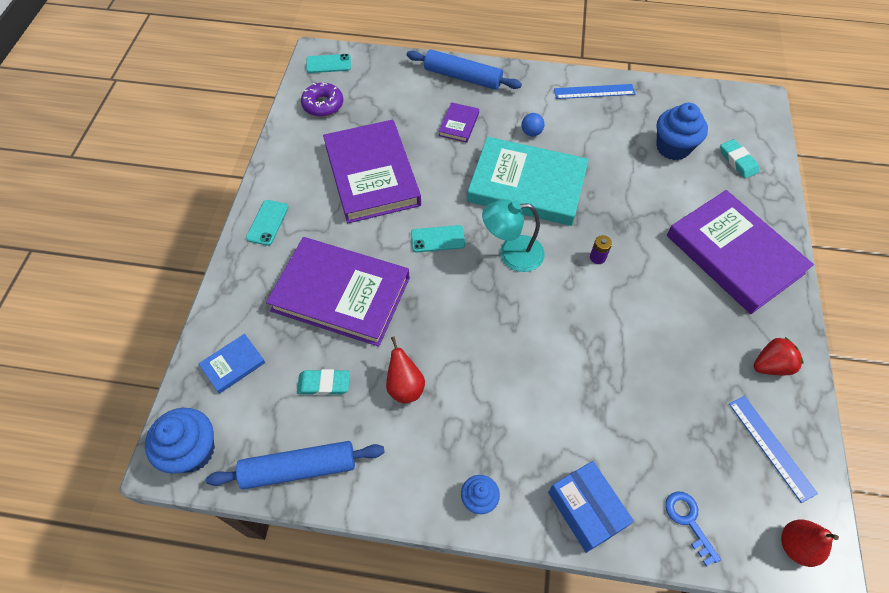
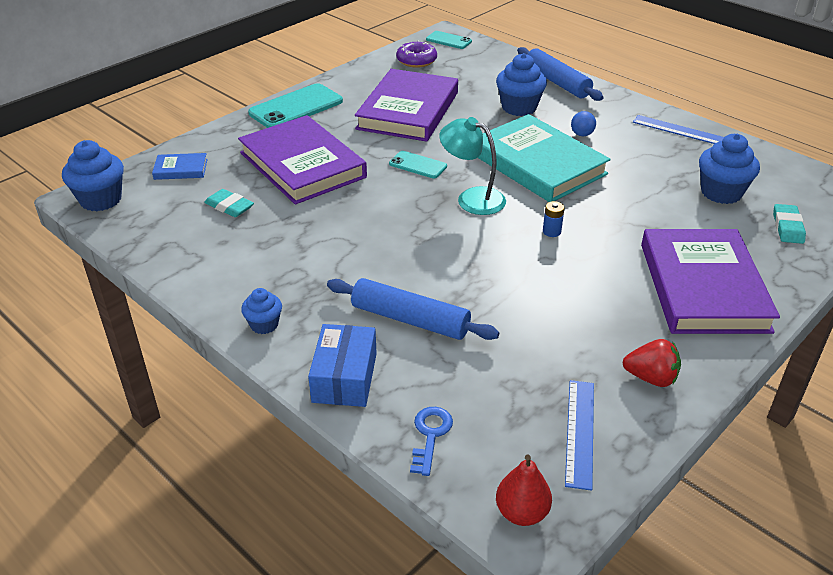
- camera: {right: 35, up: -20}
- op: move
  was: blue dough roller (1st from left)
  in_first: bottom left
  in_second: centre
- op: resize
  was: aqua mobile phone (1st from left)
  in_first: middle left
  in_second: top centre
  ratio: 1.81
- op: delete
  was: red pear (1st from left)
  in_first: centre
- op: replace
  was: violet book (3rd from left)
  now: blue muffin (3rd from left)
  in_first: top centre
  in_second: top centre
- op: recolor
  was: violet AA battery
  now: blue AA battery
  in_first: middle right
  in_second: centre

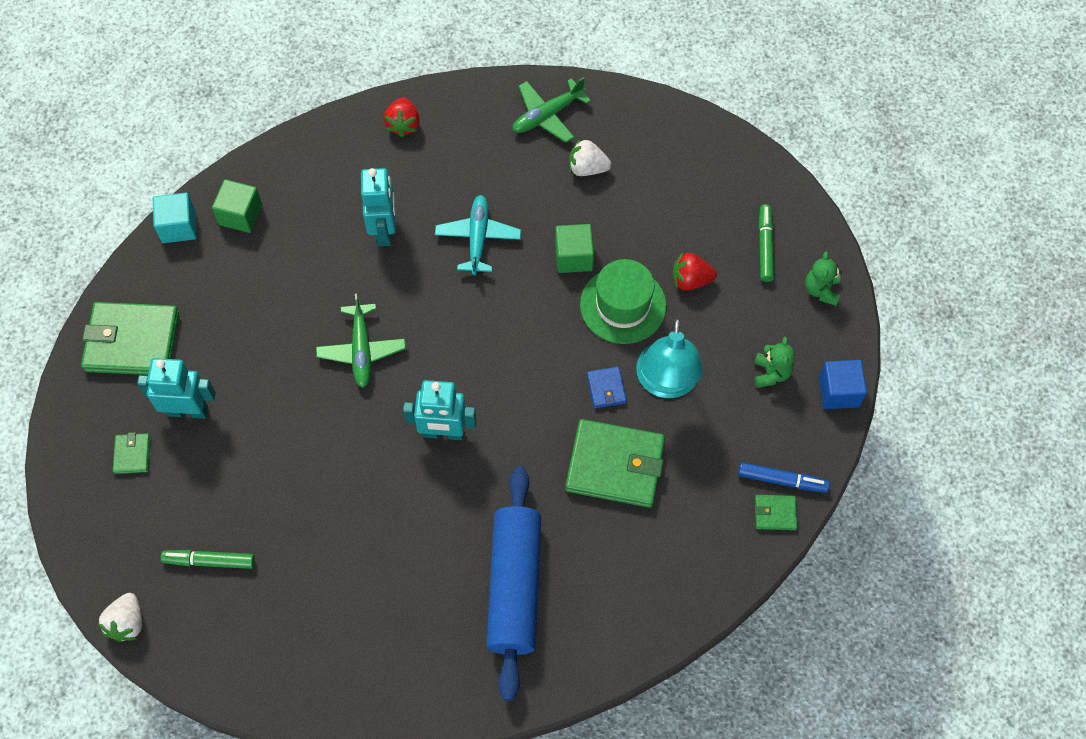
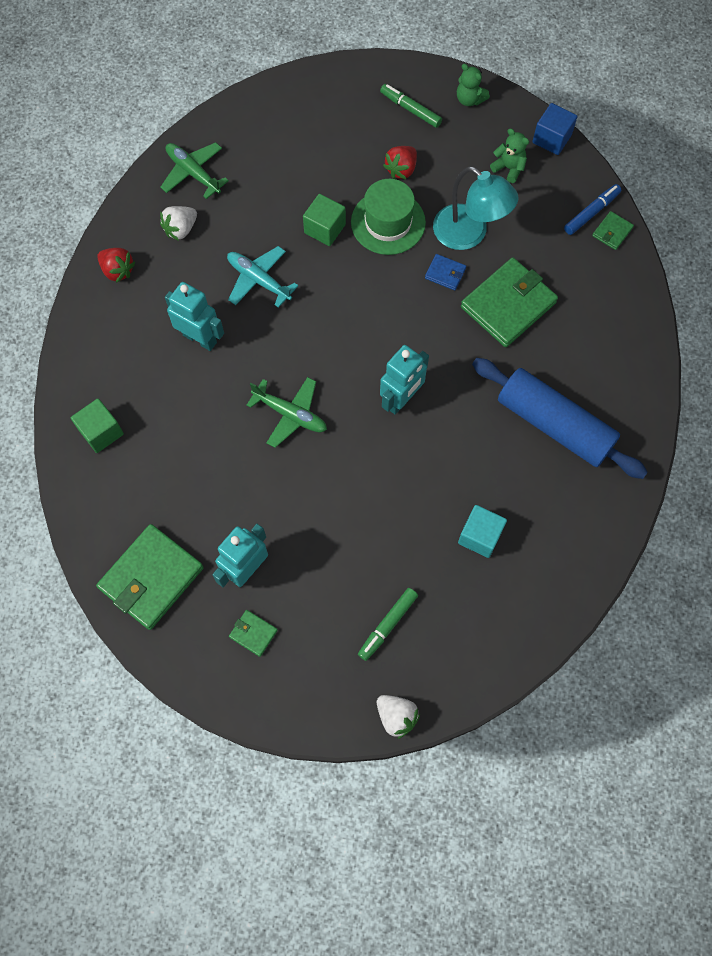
- camera: {right: -55, up: 5}
- op: move
  was: aqua solid cube
  in_first: top left
  in_second: middle right
- op: rotate
  was: green plane (2nd from left in the first image)
  in_first: top centre
  in_second: top left
  clockwise: 135
- op: move
  was: white berry (2nd from left in the first image)
  now: white berry (1st from left)
  in_first: top centre
  in_second: top left

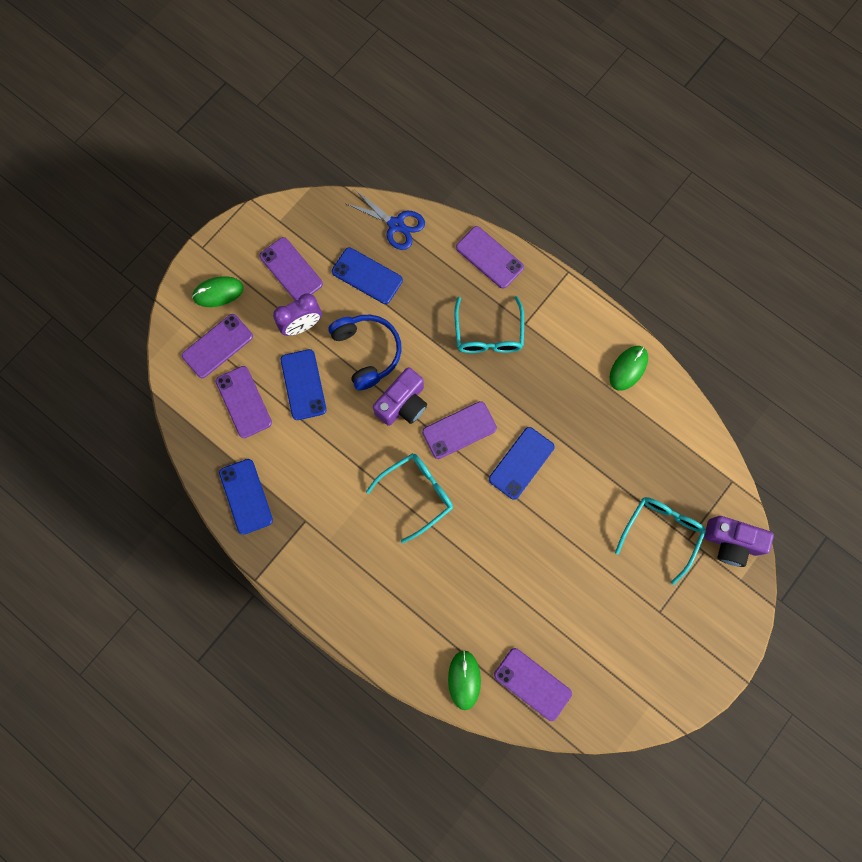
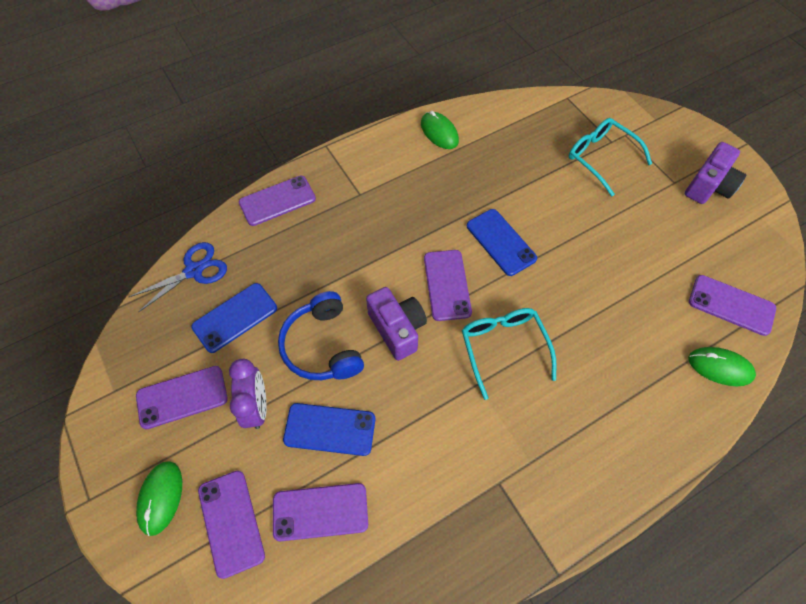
- camera: {right: -70, up: -15}
- op: delete
  was: blue mobile phone (1st from left)
  in_first: middle left
- op: rotate
  was: blue headphones
  in_first: centre
  in_second: centre
  clockwise: -105
- op: delete
  was: aqua glasses (2nd from left)
  in_first: centre
- op: rotate
  was: violet mobile phone (6th from left)
  in_first: bottom centre
  in_second: middle right
  clockwise: 60
- op: move
  was: violet compact camera (2nd from left)
  in_first: middle right
  in_second: top right

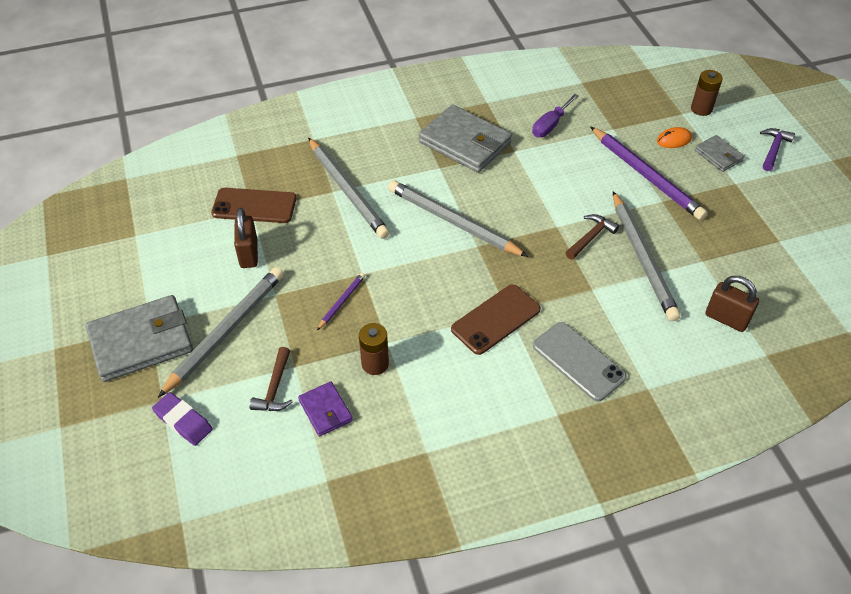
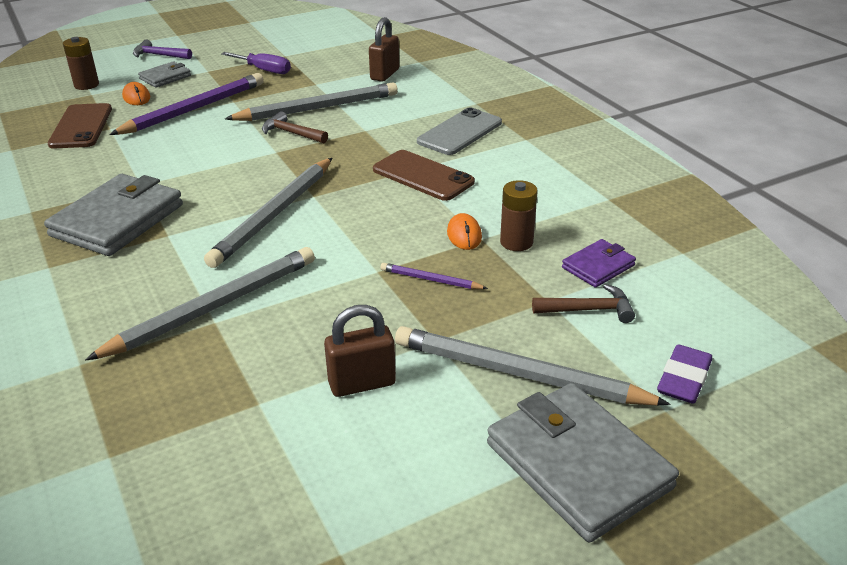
- camera: {right: -100, up: -15}
- op: move
  was: brown mobile phone (1st from left)
  in_first: middle left
  in_second: top left
- op: move
  was: violet flat screwdriver
  in_first: top centre
  in_second: top left
- op: insert
  now: bright orange computer mouse (2nd from left)
  in_second: centre

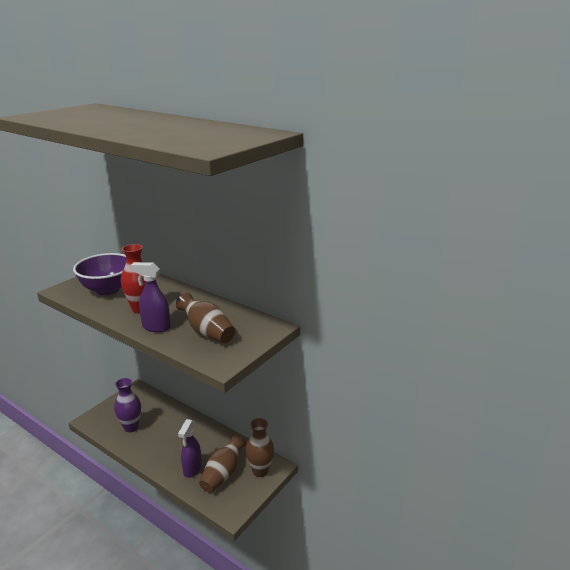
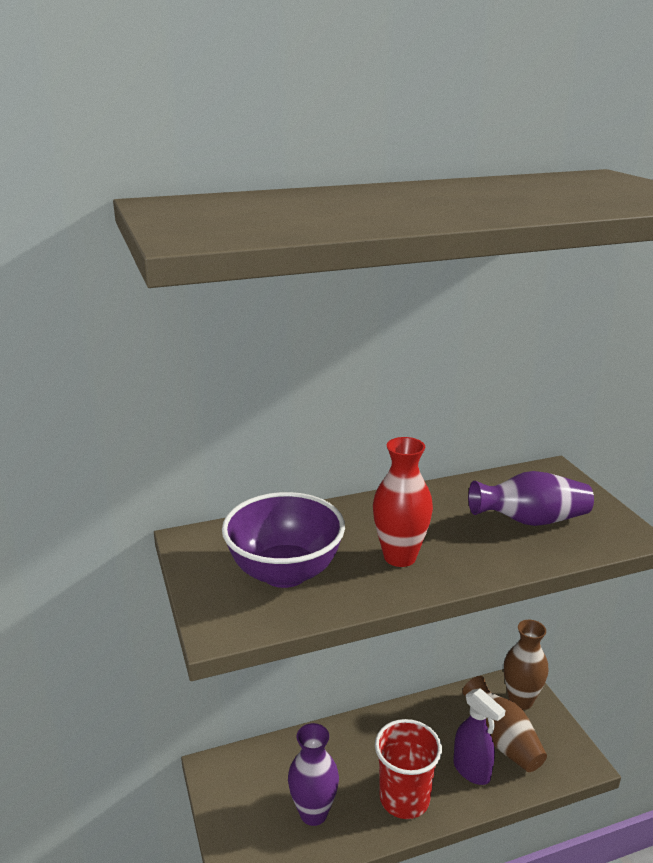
- camera: {right: -55, up: 0}
- op: delete
  was: violet spray cleaner (1st from left)
  in_first: middle left
- op: recolor
  was: brown flower vase (1st from left)
  now: violet flower vase (2nd from left)
  in_first: centre
  in_second: middle right
- op: insert
  now: red cup
  in_second: bottom centre

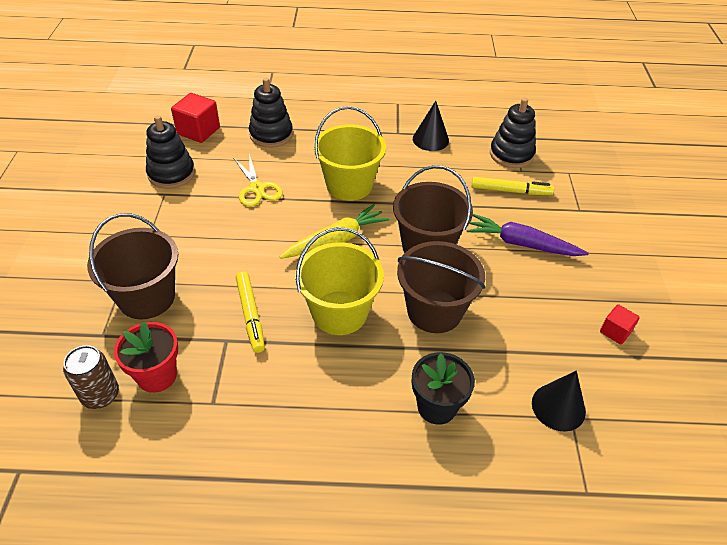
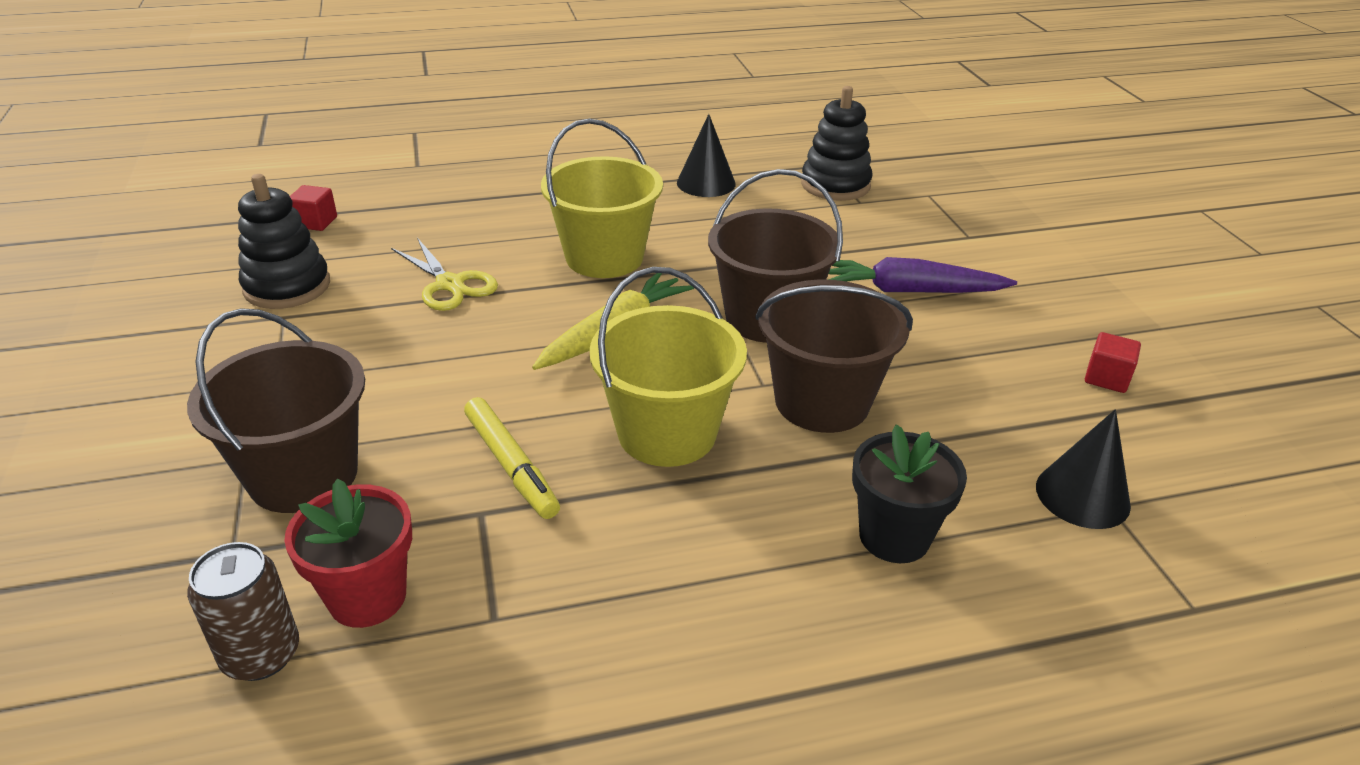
- camera: {right: -15, up: -10}
- op: resize
  was: red solid cube (1st from left)
  in_first: top left
  in_second: top left
  ratio: 0.58
- op: delete
  was: black stacking rings (2nd from left)
  in_first: top centre
- op: delete
  was: bright yellow marker (2nd from left)
  in_first: middle right

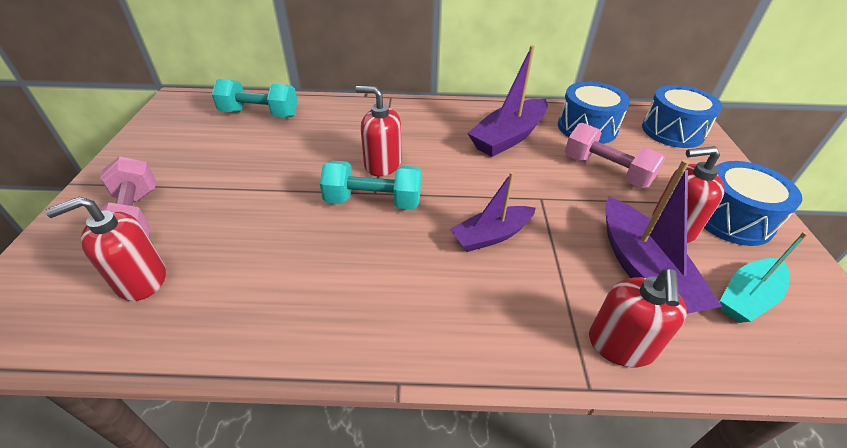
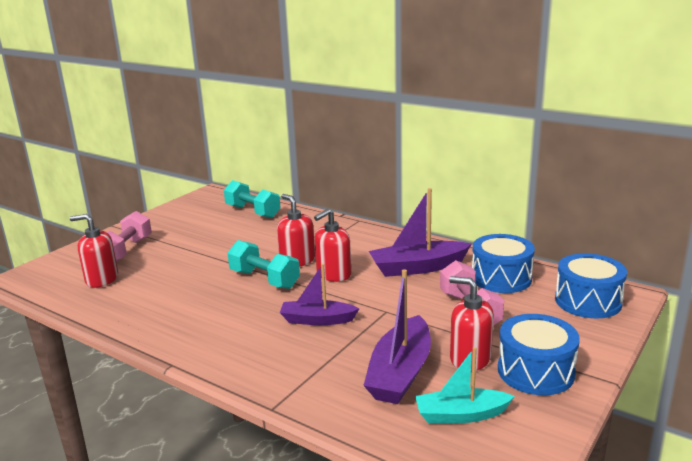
- camera: {right: 35, up: -20}
- op: move
  was: red soap dispenser (3rd from left)
  in_first: bottom right
  in_second: centre

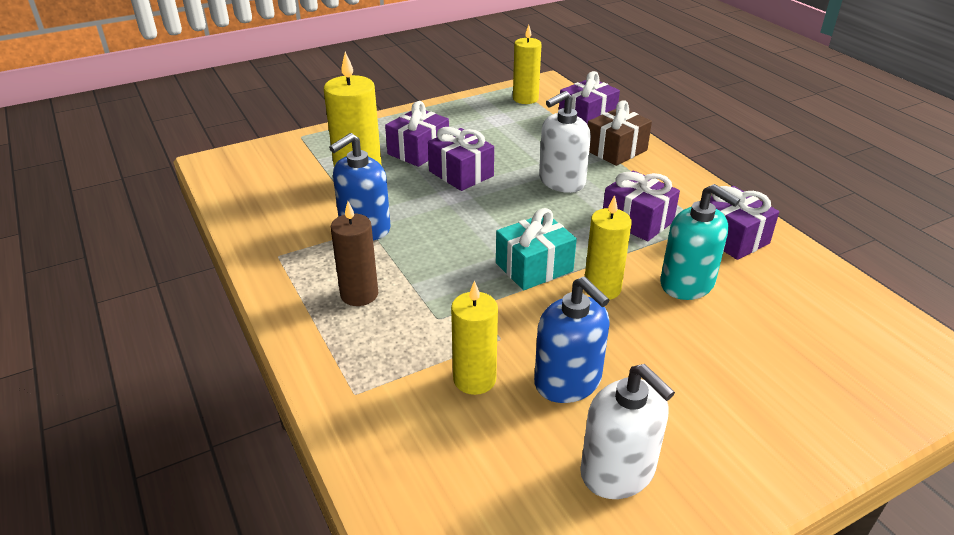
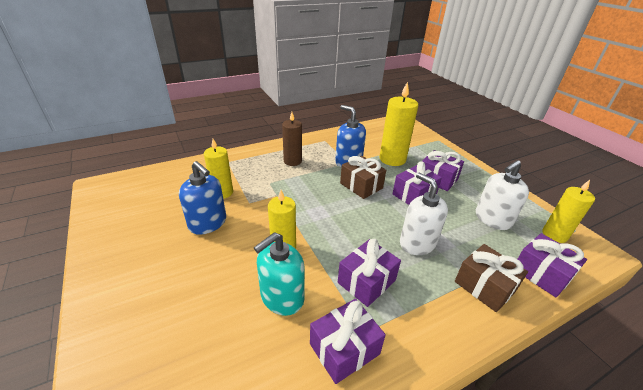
- camera: {right: 90, up: 0}
- op: delete
  was: aqua gift
  in_first: centre
- op: rotate
  was: blue soap dispenser (2nd from left in the first image)
  in_first: centre
  in_second: middle left
  clockwise: -105
- op: move
  was: white soap dispenser (2nd from left)
  in_first: bottom centre
  in_second: middle right
- op: insert
  now: brown gift (1st from left)
  in_second: centre

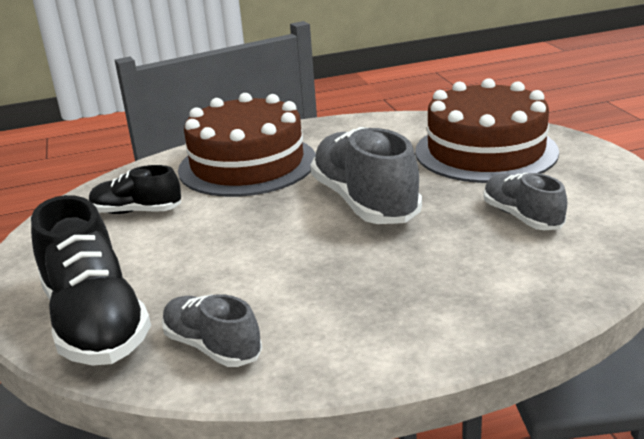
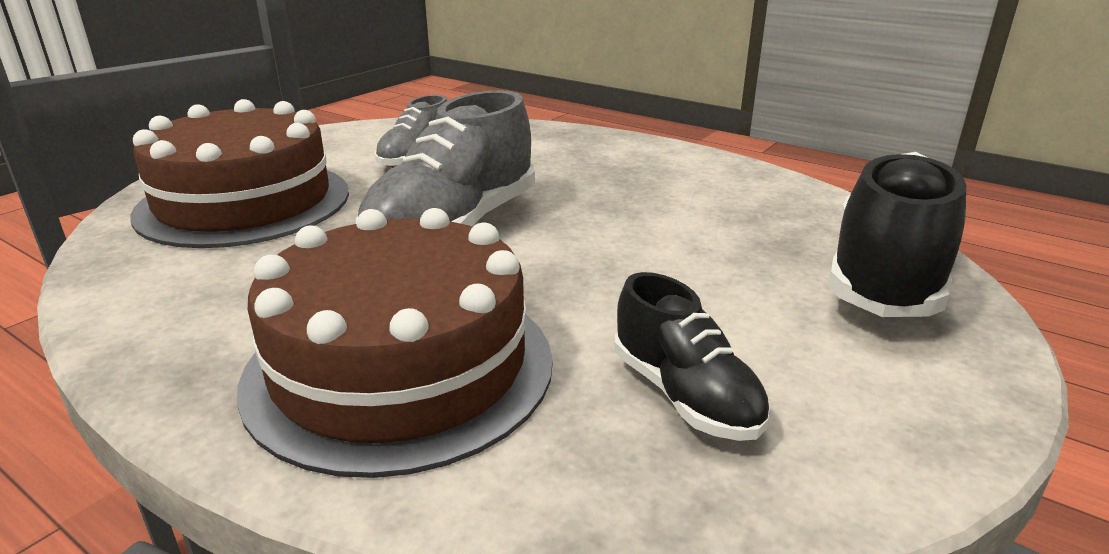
- camera: {right: -130, up: 0}
- op: delete
  was: grey lace-up shoe (1st from left)
  in_first: bottom left

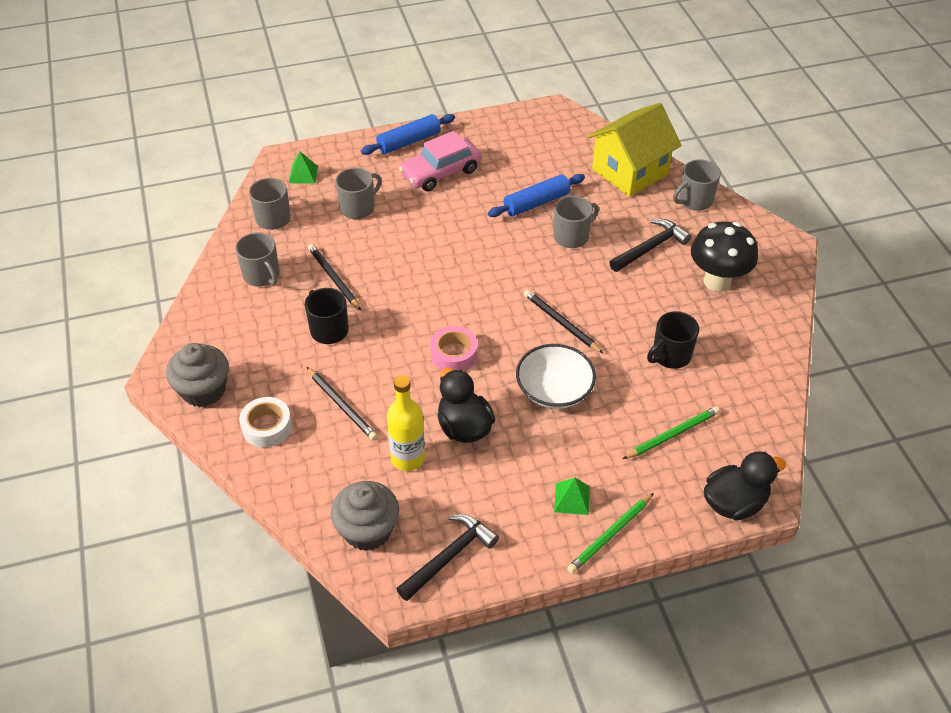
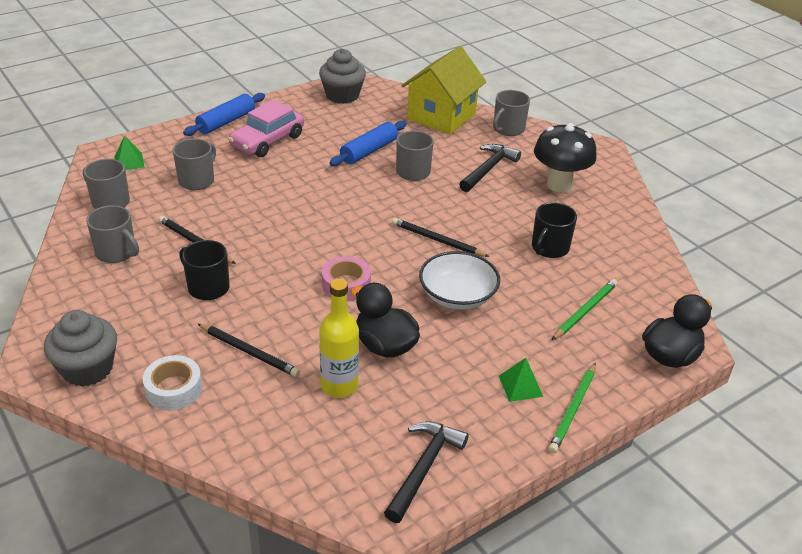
- camera: {right: -20, up: -10}
- op: move
  was: grey muffin (2nd from left)
  in_first: bottom centre
  in_second: top centre

